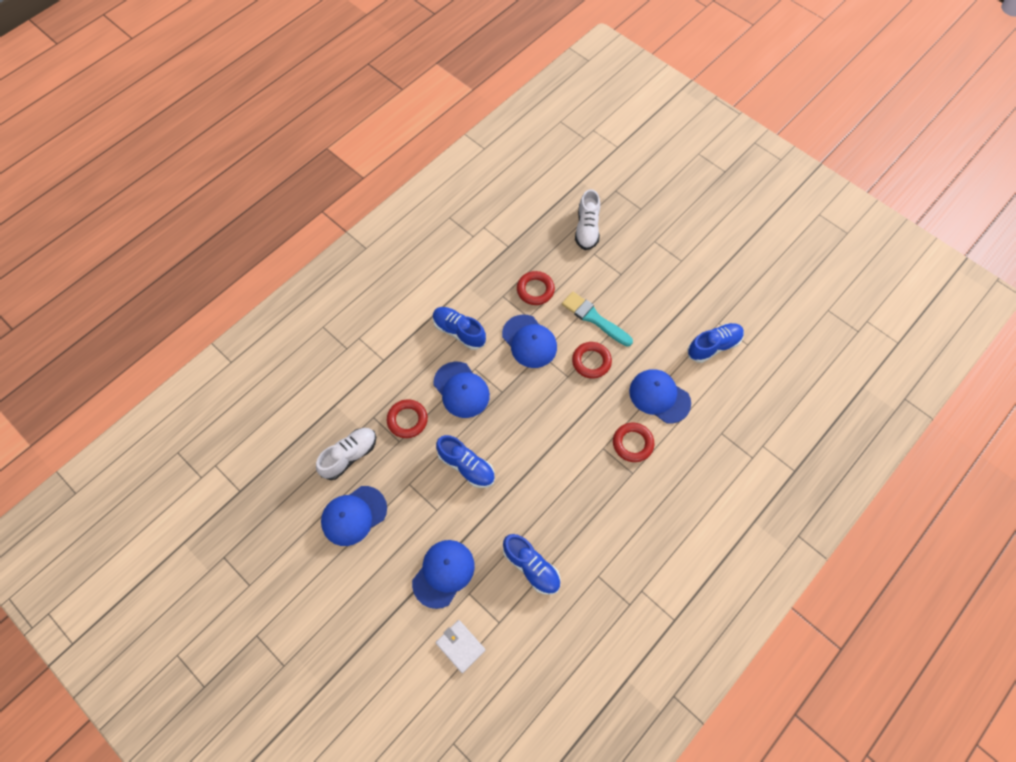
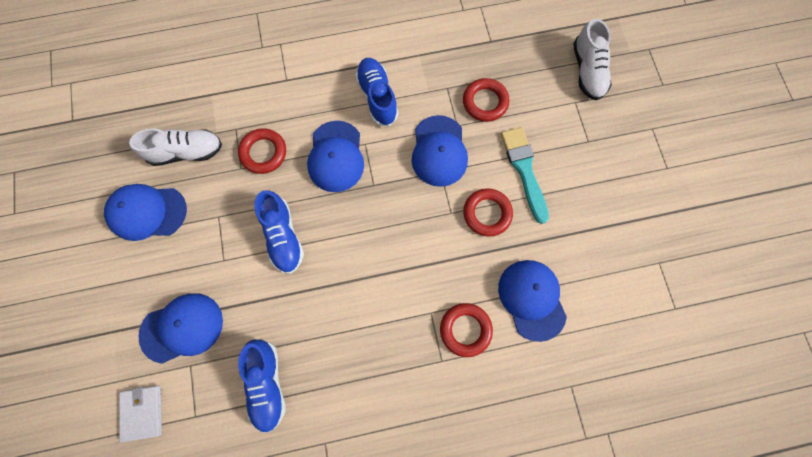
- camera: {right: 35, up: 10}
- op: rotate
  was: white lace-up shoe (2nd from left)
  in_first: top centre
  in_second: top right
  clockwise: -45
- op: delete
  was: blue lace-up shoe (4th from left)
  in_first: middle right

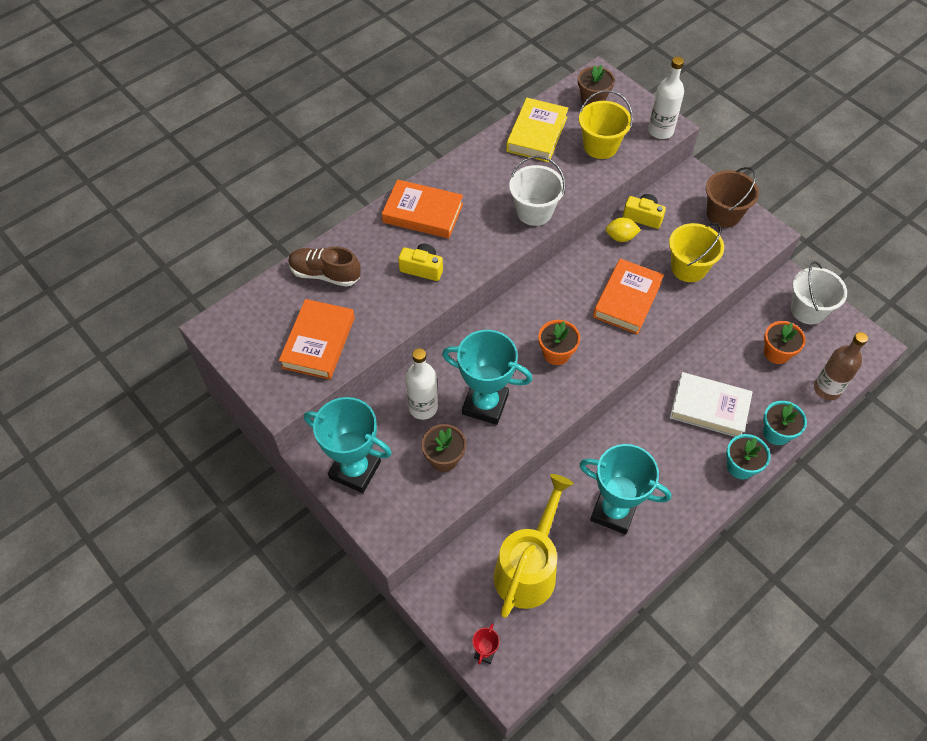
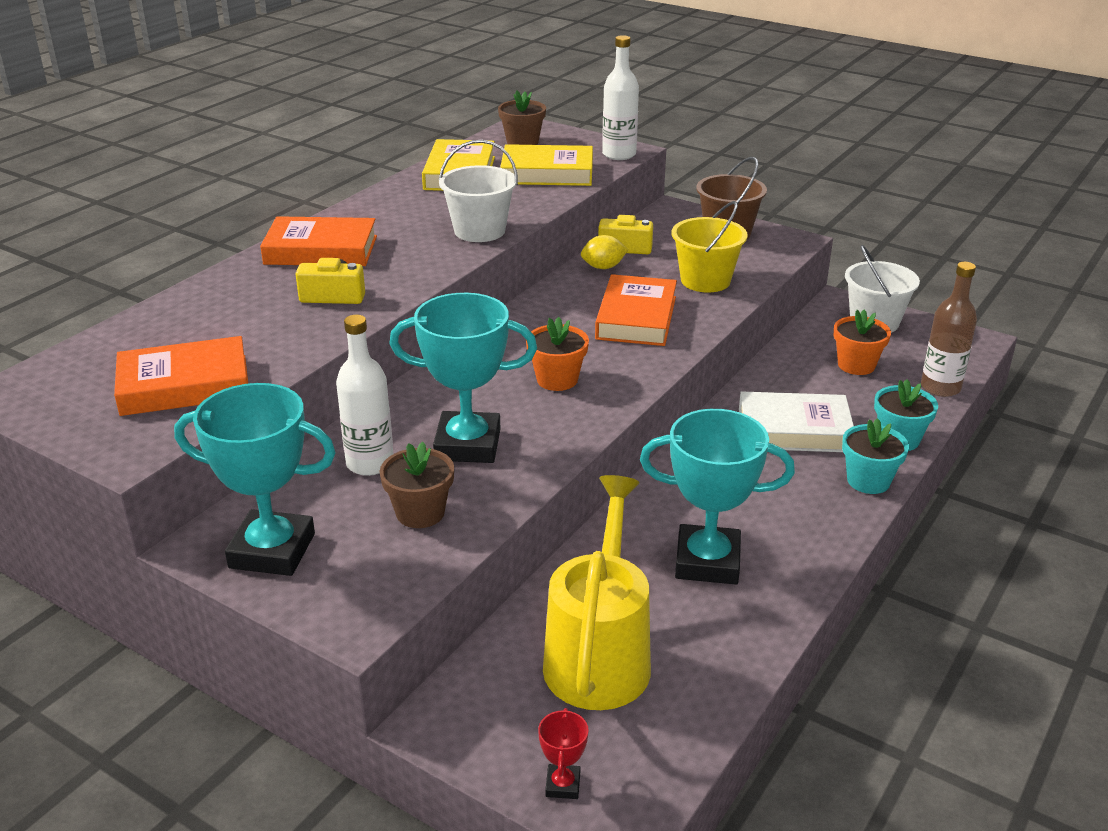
- camera: {right: -15, up: -25}
- op: rotate
  was: bright orange book (1st from left)
  in_first: centre
  in_second: middle left
  clockwise: 75
- op: delete
  was: brown lace-up shoe
  in_first: centre
- op: replace
  was: bright yellow pail (1st from left)
  now: bright yellow book (2nd from left)
  in_first: top centre
  in_second: top centre

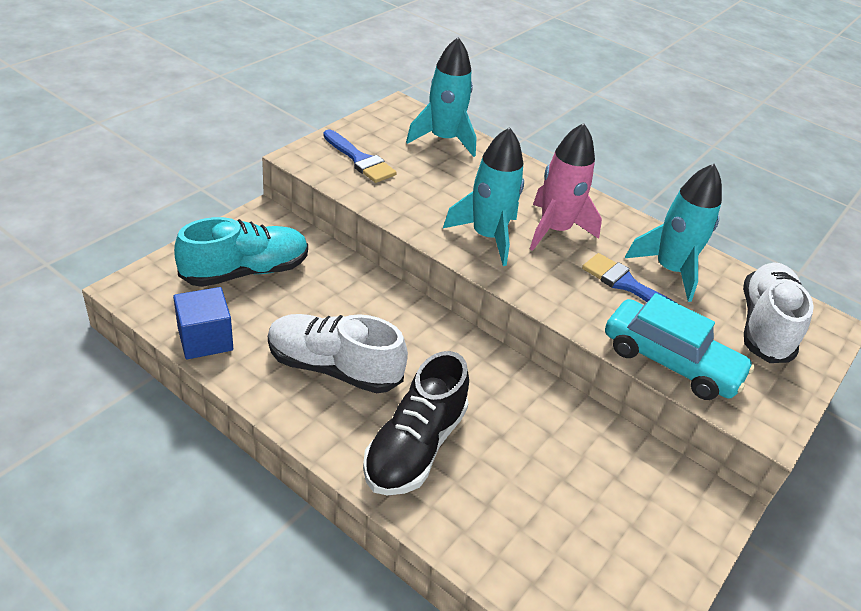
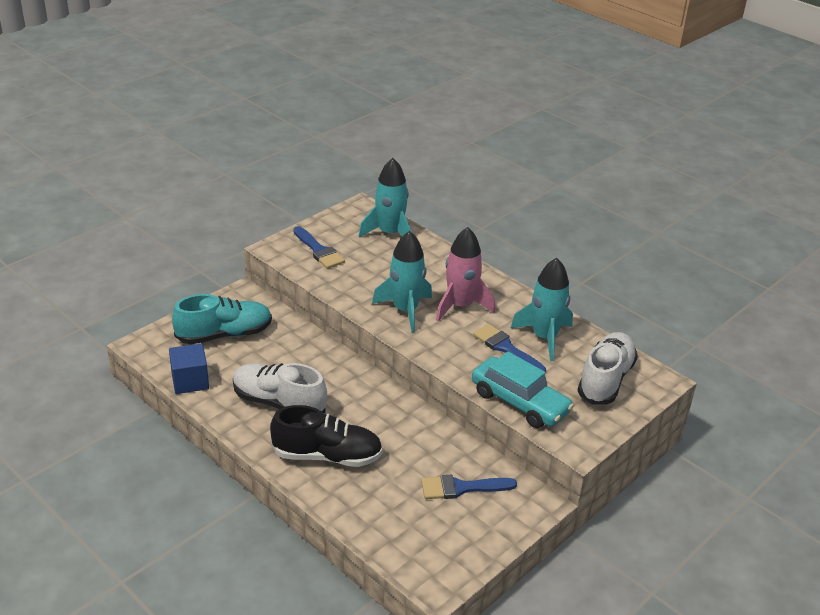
- camera: {right: 10, up: -5}
- op: rotate
  was: black lace-up shoe
  in_first: bottom centre
  in_second: bottom centre
  clockwise: -120
- op: insert
  now: blue paint brush (2nd from left)
  in_second: bottom centre

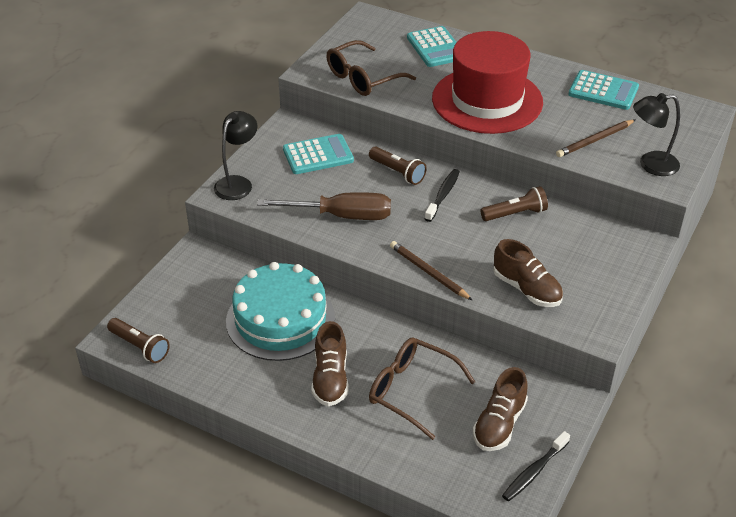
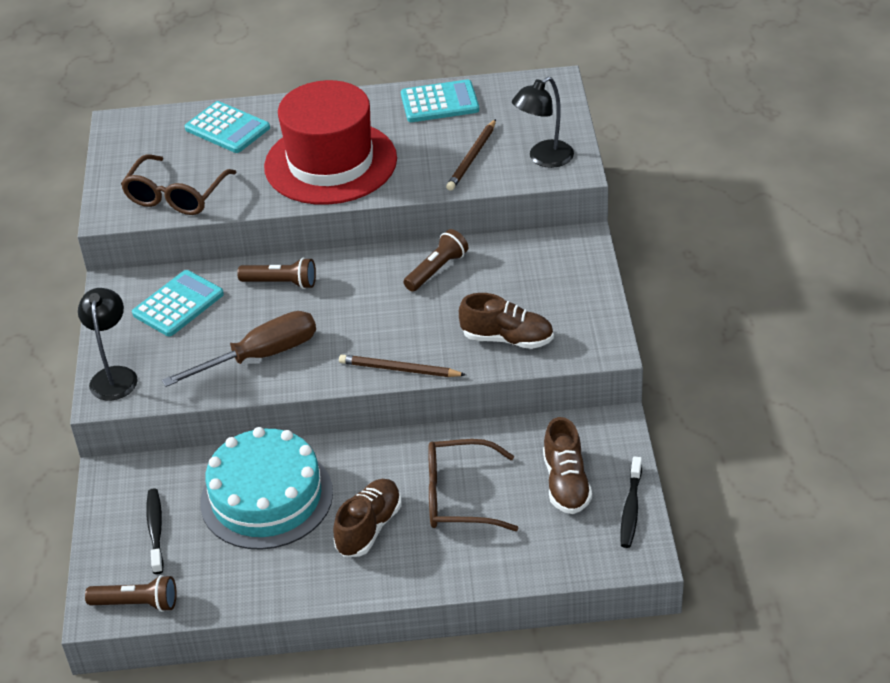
- camera: {right: -30, up: 0}
- op: rotate
  was: brown lace-up shoe (1st from left)
  in_first: bottom centre
  in_second: bottom centre
  clockwise: -120
- op: move
  was: black tooth brush (1st from left)
  in_first: centre
  in_second: bottom left

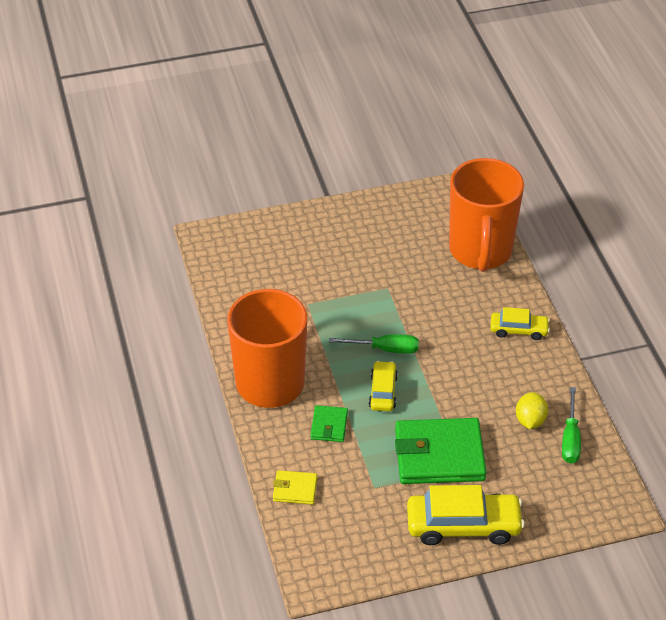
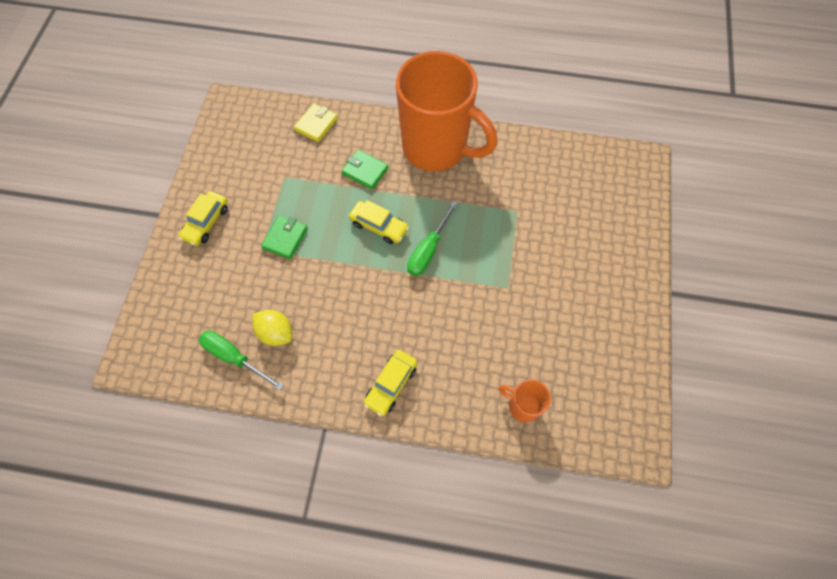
- camera: {right: 115, up: 20}
- op: resize
  was: green billfold (2nd from left in the first image)
  in_first: bottom centre
  in_second: centre
  ratio: 0.48
- op: resize
  was: bright yellow automobile (2nd from left in the first image)
  in_first: bottom right
  in_second: middle left
  ratio: 0.57
- op: resize
  was: bright orange coffee mug (2nd from left)
  in_first: middle right
  in_second: bottom centre
  ratio: 0.4

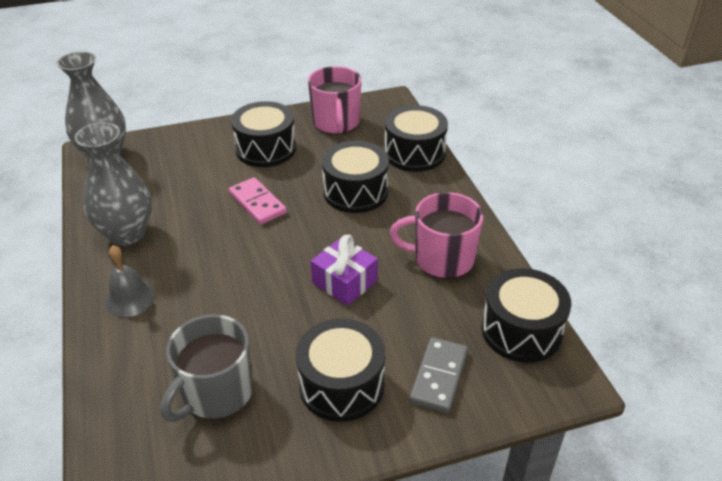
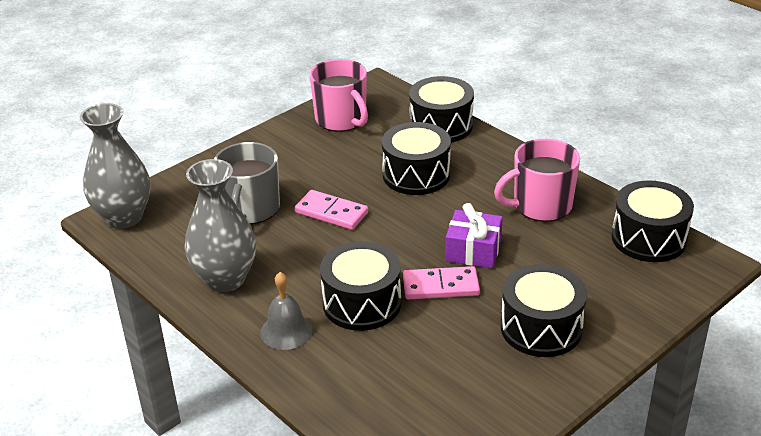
- camera: {right: -25, up: -5}
- op: move
  was: grey coffee mug
  in_first: bottom left
  in_second: middle left
- op: move
  was: black toy drum (1st from left)
  in_first: top centre
  in_second: centre
- op: delete
  was: grey domino
  in_first: bottom centre
- op: insert
  now: rose-pink domino (2nd from left)
  in_second: centre

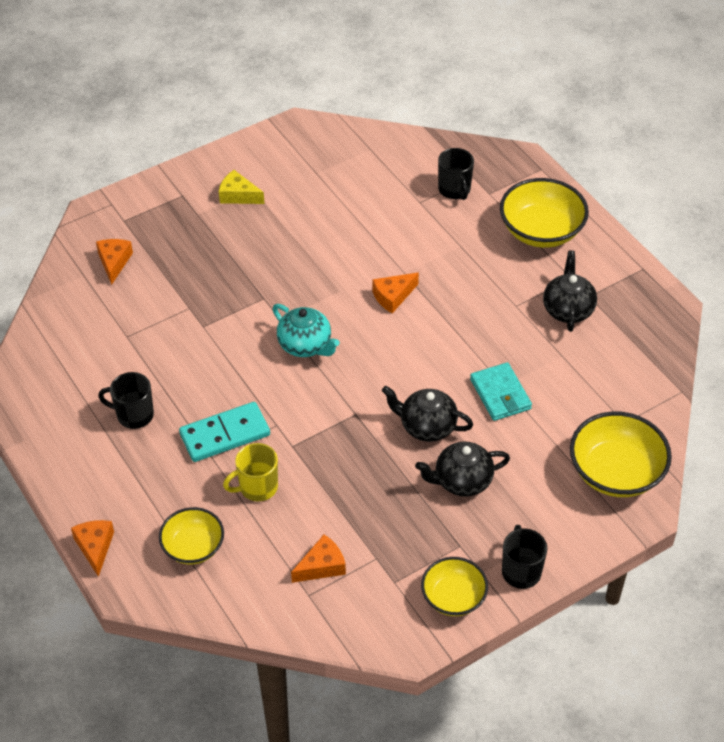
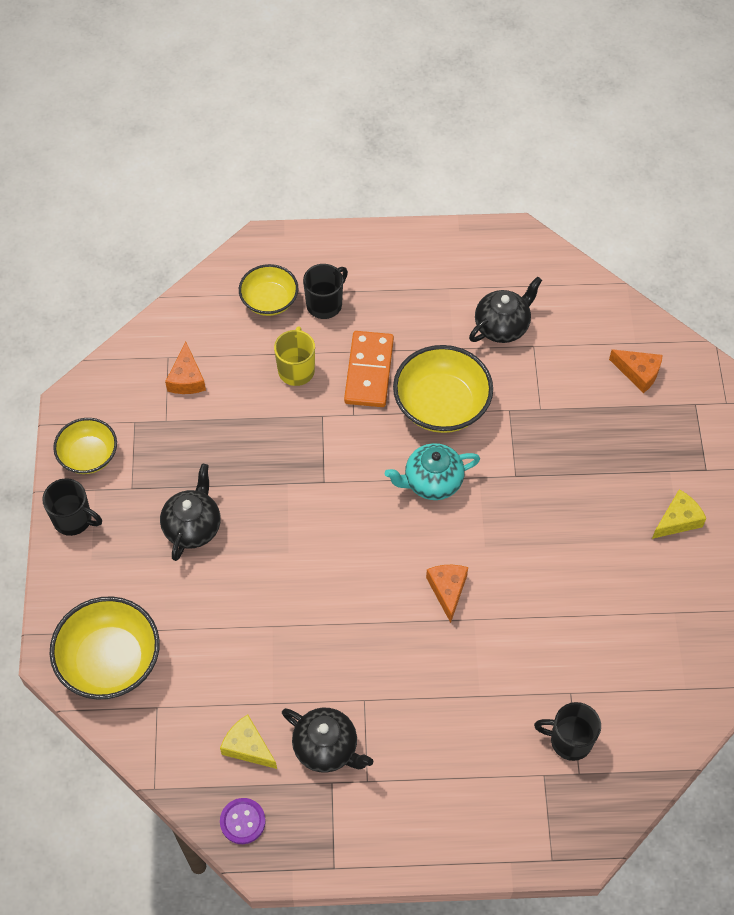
- camera: {right: 120, up: 10}
- op: delete
  was: bright orange cheese wedge (1st from left)
  in_first: bottom left
- op: move
  was: black coffee mug (1st from left in the first image)
  now: black coffee mug (2nd from left)
  in_first: middle left
  in_second: top centre
- op: recolor
  was: aqua domino
  now: bright orange domino
  in_first: middle left
  in_second: centre
- op: move
  was: black china teapot (1st from left in the first image)
  now: black china teapot (3rd from left)
  in_first: centre
  in_second: middle right
- op: delete
  was: aqua billfold
  in_first: middle right
- op: move
  was: bright yellow bowl (3rd from left in the first image)
  now: bright yellow bowl (4th from left)
  in_first: top right
  in_second: centre
- op: insert
  now: bright yellow cheese wedge (1st from left)
  in_second: bottom centre
- op: insert
  now: violet button
  in_second: bottom left

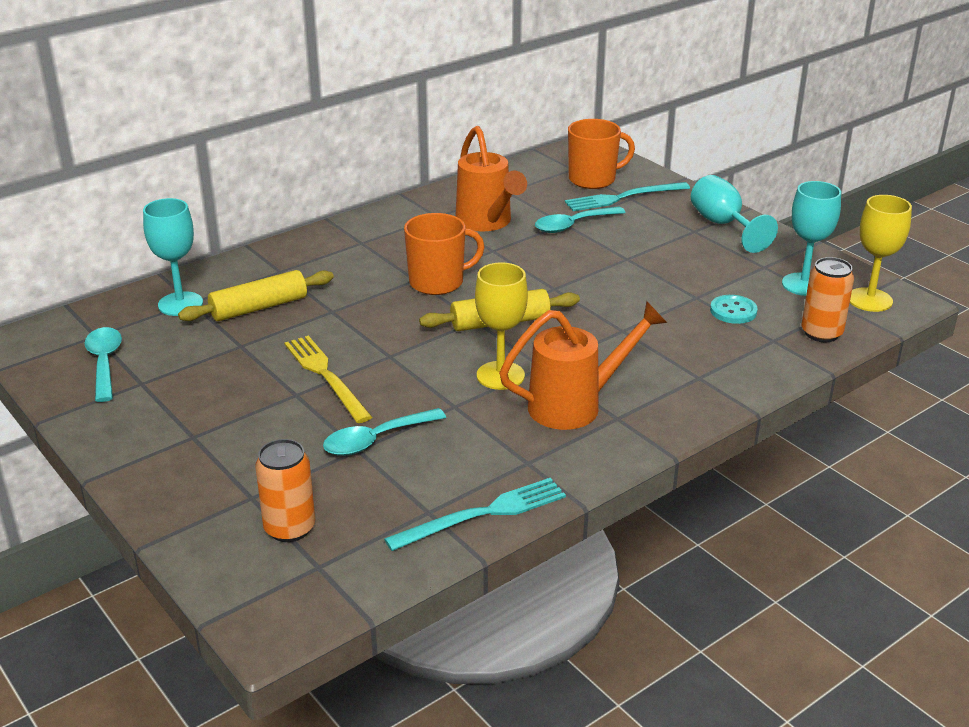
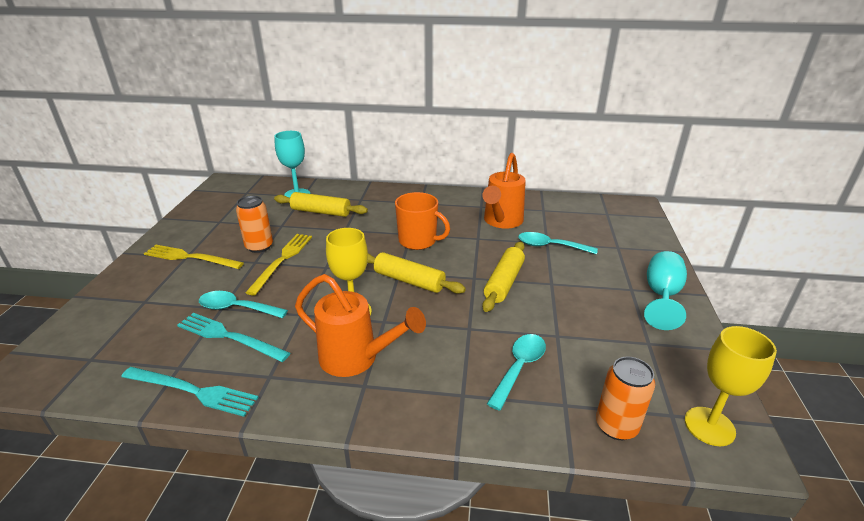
- camera: {right: 45, up: 0}
- op: move
  was: aqua tablespoon (1st from left in the first image)
  now: aqua tablespoon (2nd from left)
  in_first: middle left
  in_second: bottom centre
- op: move
  was: bright orange soda can (1st from left)
  in_first: bottom left
  in_second: middle left
- op: move
  was: aqua table fork (2nd from left)
  in_first: top centre
  in_second: middle left
- op: delete
  was: bright orange coffee mug (2nd from left)
  in_first: top centre
- op: delete
  was: aqua button
  in_first: middle right
- op: delete
  was: aqua goblet (3rd from left)
  in_first: top right
- op: insert
  now: bright yellow table fork (1st from left)
  in_second: middle left
- op: insert
  now: bright yellow dough roller (3rd from left)
  in_second: centre

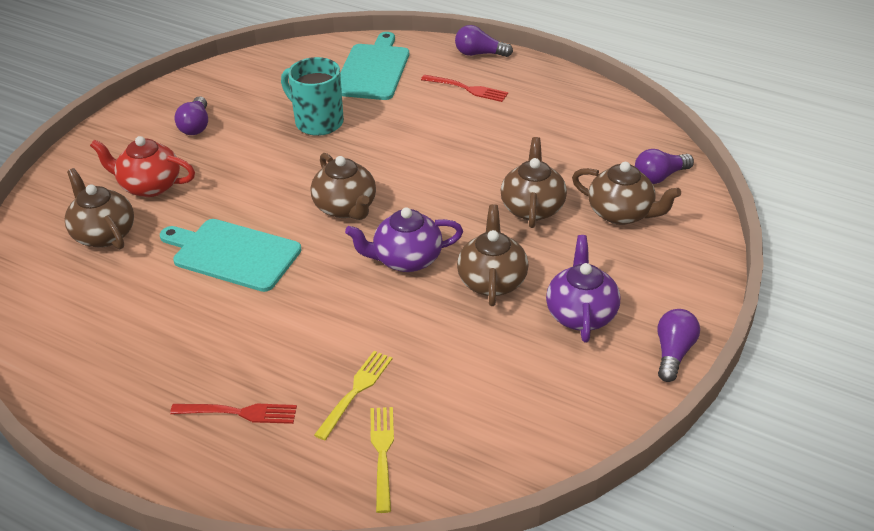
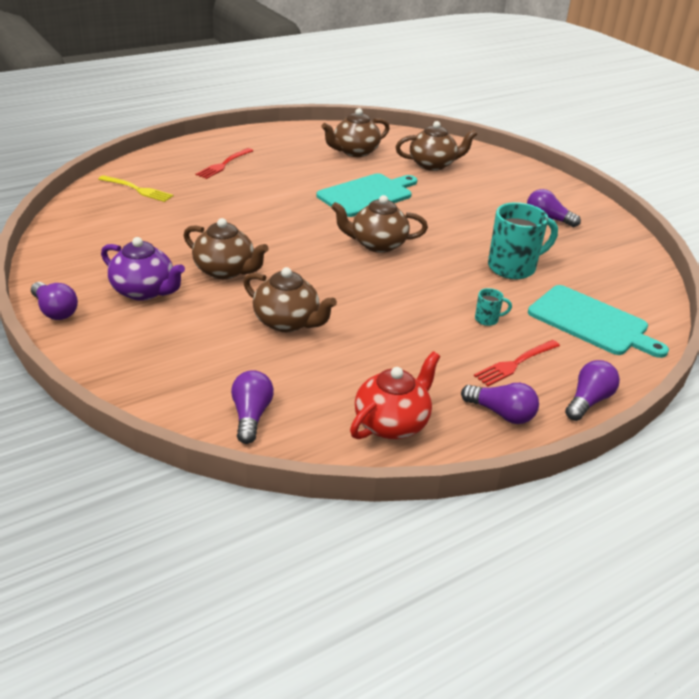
- camera: {right: 115, up: -5}
- op: move
  was: red china teapot
  in_first: top left
  in_second: centre
- op: delete
  was: bright yellow table fork (1st from left)
  in_first: bottom centre
- op: delete
  was: violet china teapot (1st from left)
  in_first: centre
- op: move
  was: brown china teapot (5th from left in the first image)
  now: brown china teapot (3rd from left)
  in_first: middle right
  in_second: top centre
- op: insert
  now: violet light bulb (3rd from left)
  in_second: middle right
- op: insert
  now: aqua coffee mug (1st from left)
  in_second: middle right

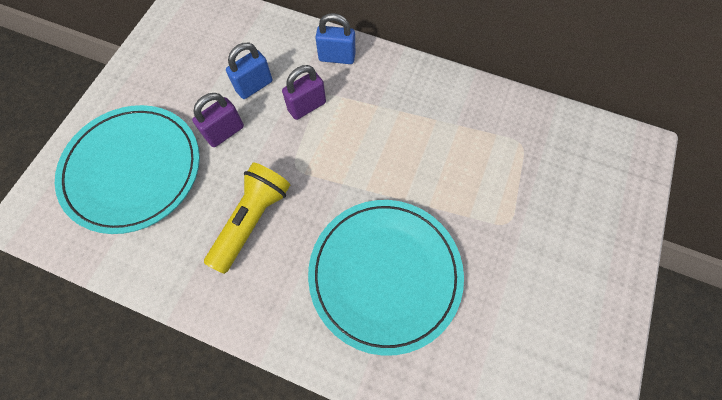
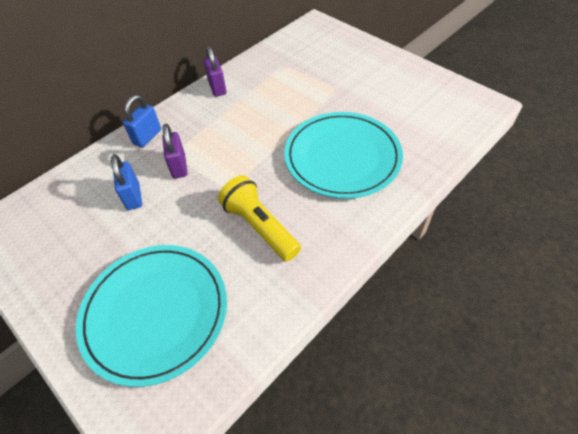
- camera: {right: -65, up: -15}
- op: move
  was: violet padlock (1st from left in the first image)
  now: violet padlock (2nd from left)
  in_first: top left
  in_second: top centre

